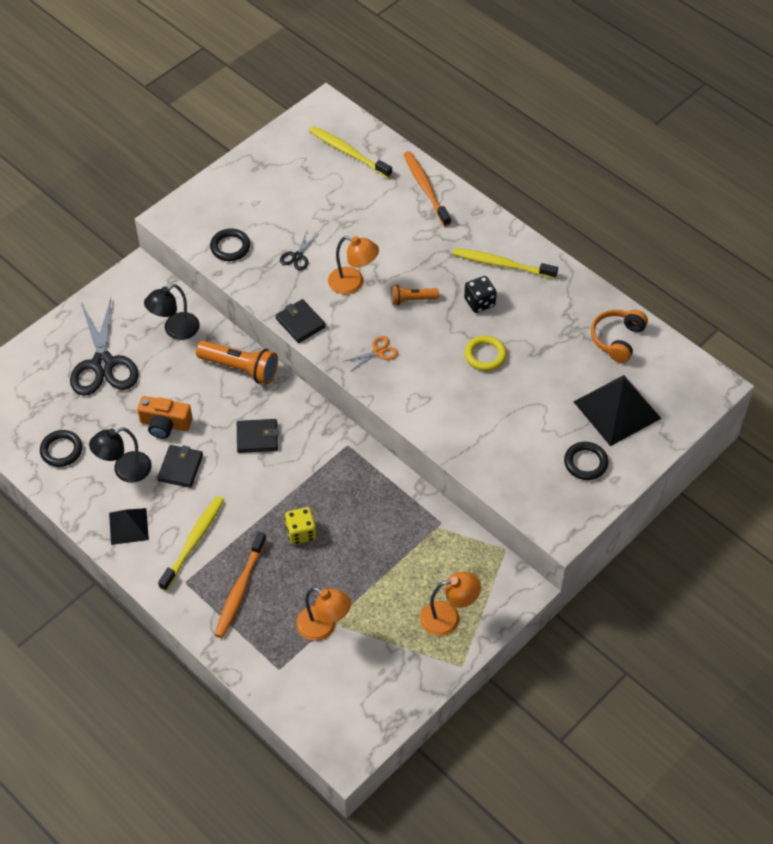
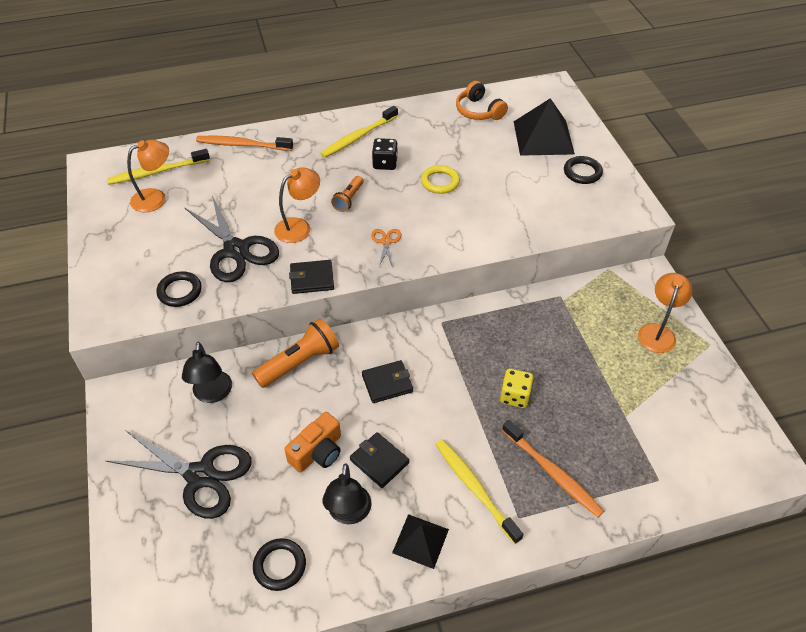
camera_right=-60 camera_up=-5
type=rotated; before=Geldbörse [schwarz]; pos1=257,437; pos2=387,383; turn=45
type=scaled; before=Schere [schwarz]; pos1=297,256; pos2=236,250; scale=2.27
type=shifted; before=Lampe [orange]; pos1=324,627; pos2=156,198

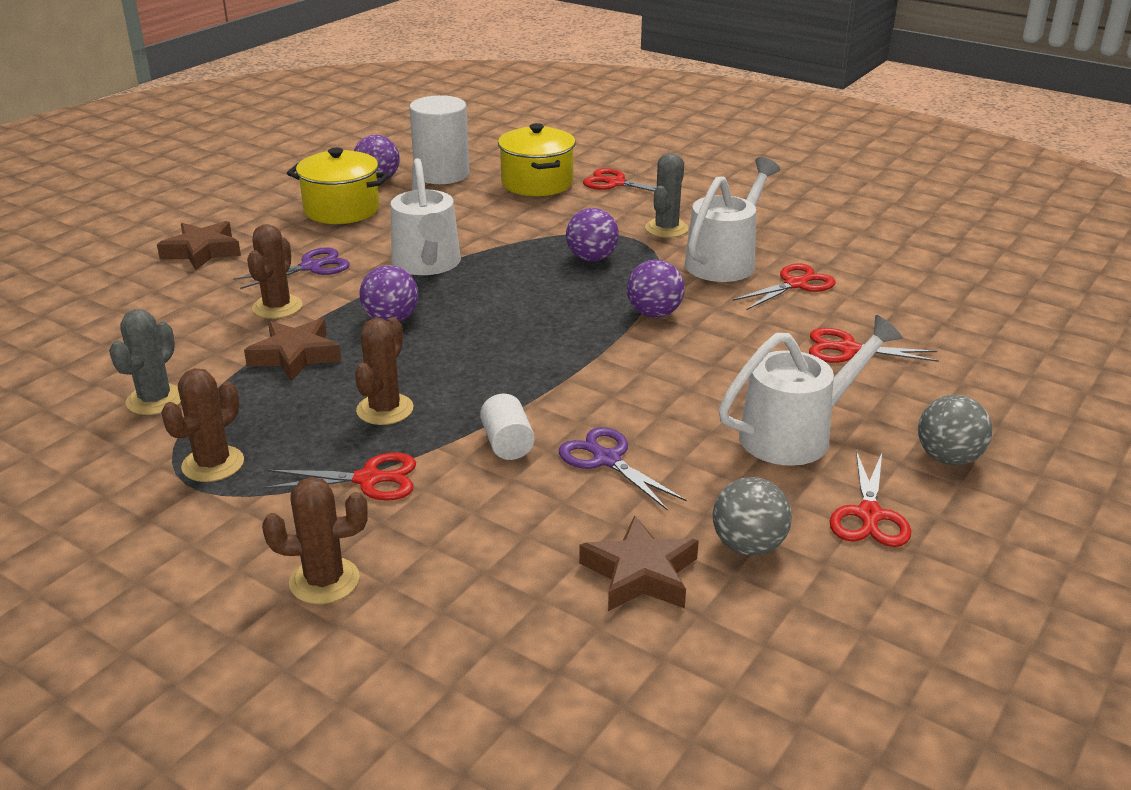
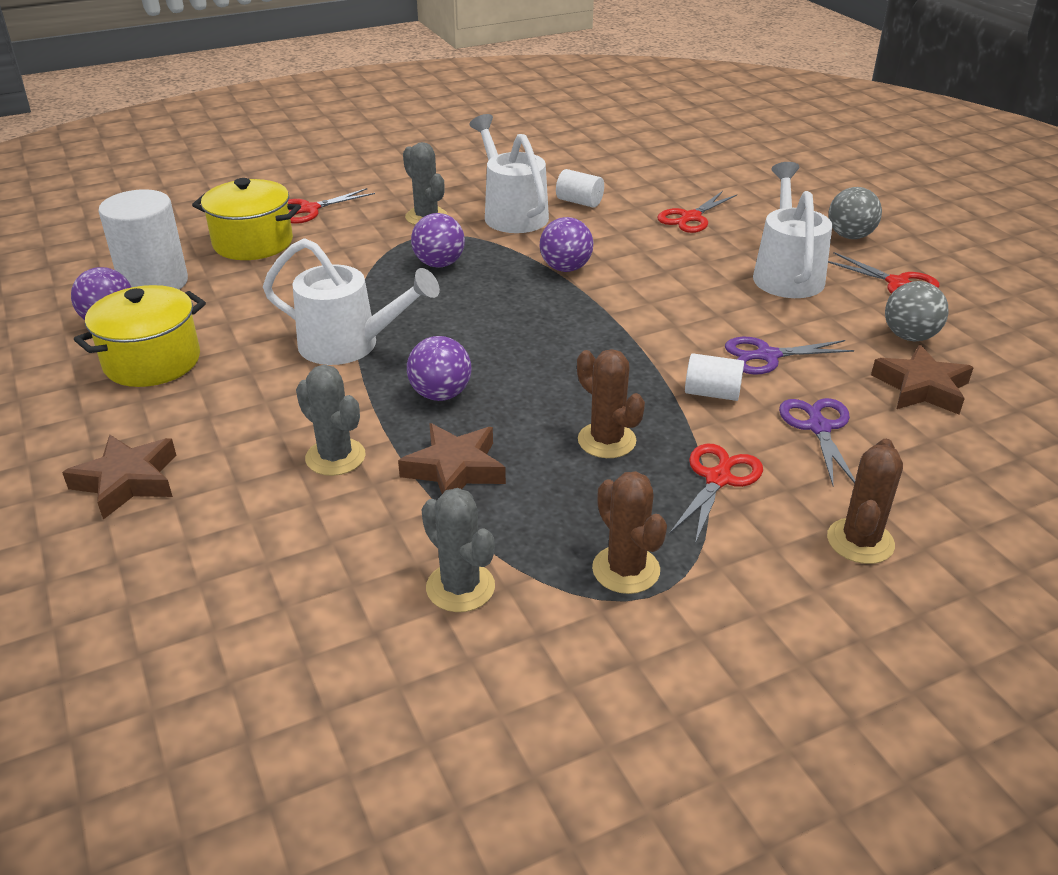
camera_right=-60 camera_up=5
type=shifted; before=Schere [lila]; pos1=311,267; pos2=818,427
type=repainted; before=Kaktus [braun]; after=Kaktus [grau]; pos1=277,307; pos2=335,457
type=swapped; before=Schere [rot]; after=Vollzylinder [weiß]; pos1=795,284; pos2=579,202

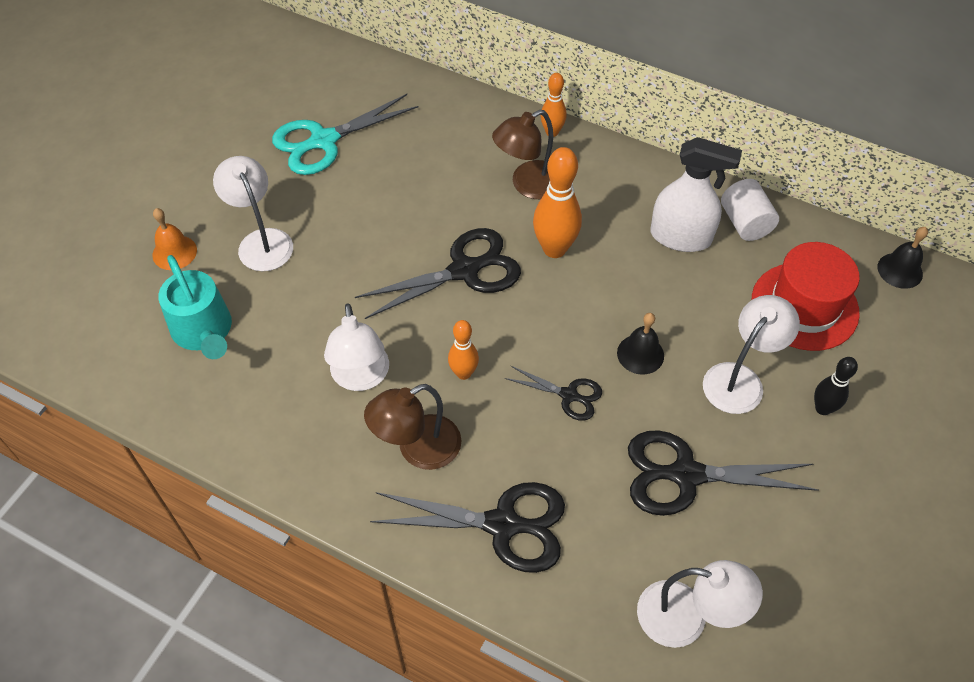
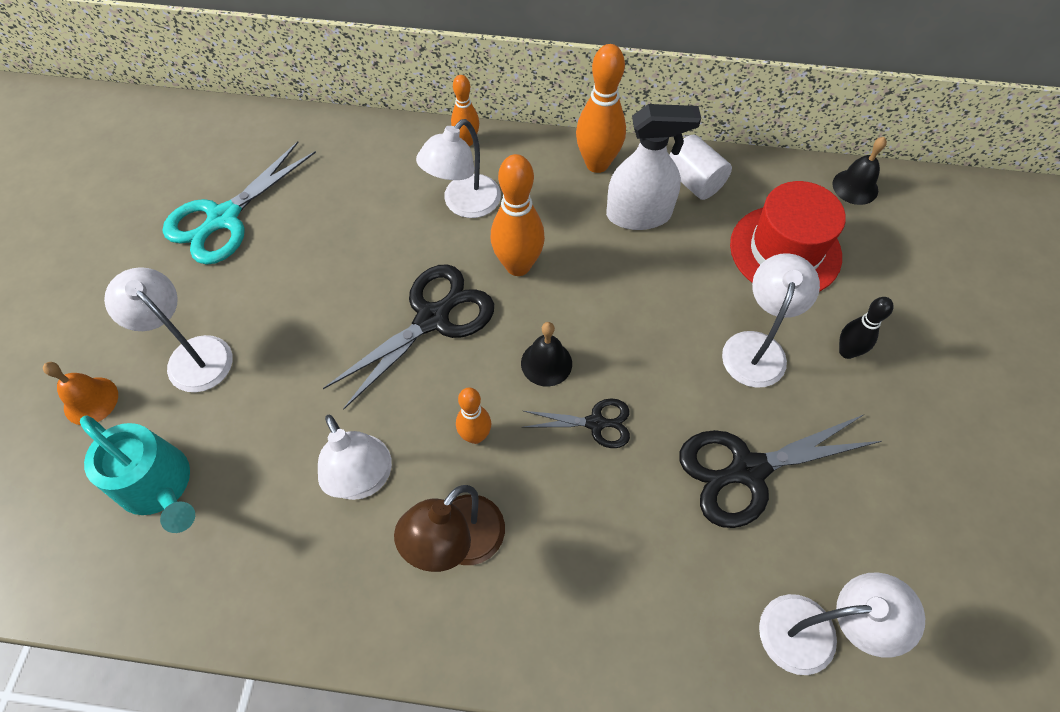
camera_right=-20 camera_up=5
type=gone; before=Schere [schwarz]; pos1=502,524
type=repainted; before=Lampe [braun]; after=Lampe [weiß]; pos1=528,185; pos2=464,204
type=shifted; before=Glocke [schwarz]; pos1=640,354; pos2=546,363
type=new; after=Bowlingkegel [orange]; pos2=597,164

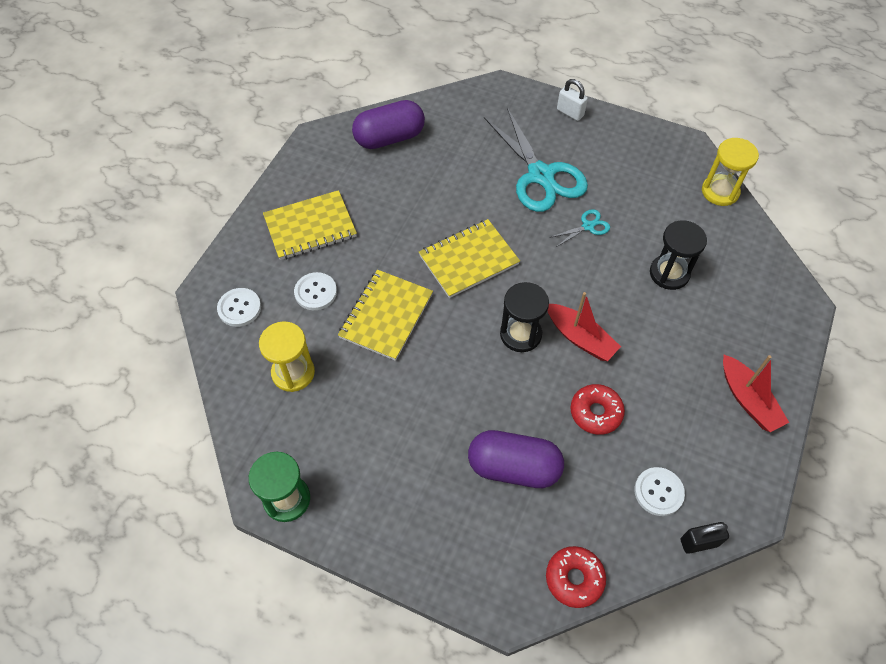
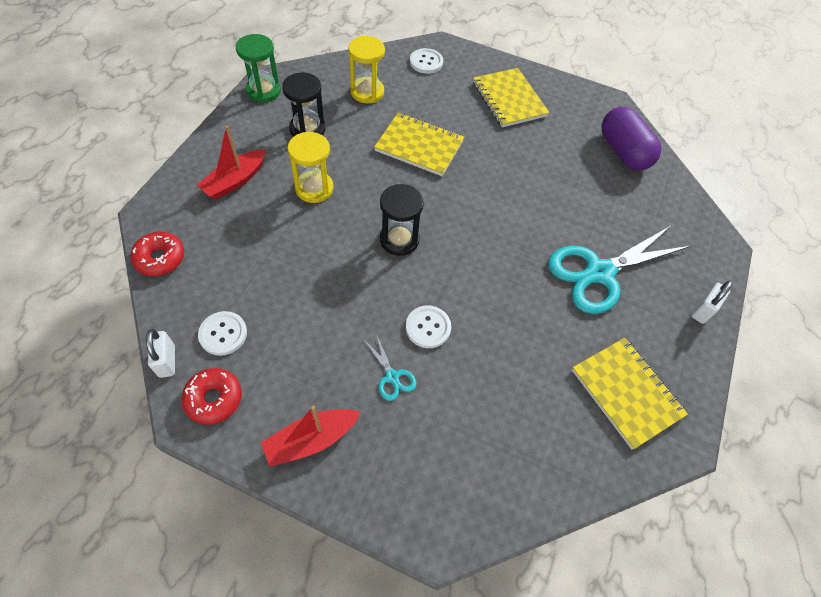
camera_right=85 camera_up=0
type=shifted; before=Knopf [weiß]; pos1=315,292; pos2=428,327
type=shifted; before=Notizbuch [gelb]; pos1=468,260; pos2=626,393
type=gone; before=Kapsel [lila]; pos1=514,467
type=shifted; before=Boot [rot]; pos1=580,338; pos2=235,181
type=shifted; before=Schere [türkis]; pos1=588,226; pos2=392,377
type=shifted; before=Donut [rot]; pos1=595,412; pos2=214,399
type=shifted; before=Sanduhr [schwarz]; pos1=669,273; pos2=307,129
type=repainted; before=Vorhängeschloss [schwarz]; after=Vorhängeschloss [weiß]; pos1=699,542; pos2=167,361
type=shifted; before=Sanduhr [gelb]; pos1=720,191; pos2=314,188

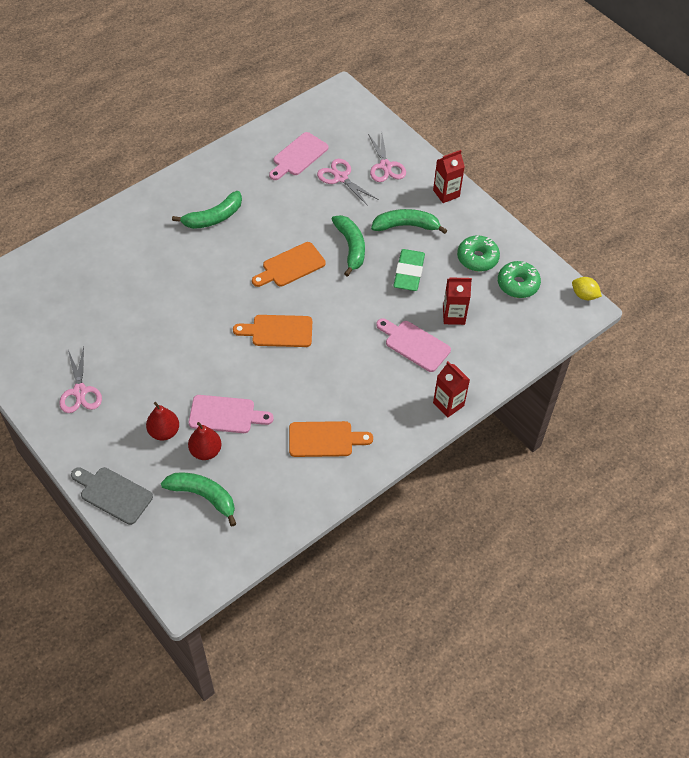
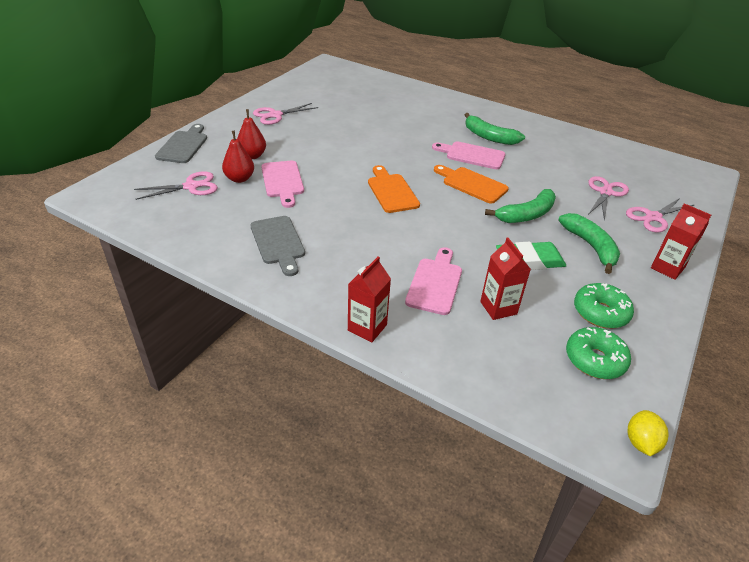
camera_right=70 camera_up=-15
type=swapped; before=Banane [grün]; after=Schere [rosa]; pos1=203,496; pos2=191,186
type=shifted; before=Schneidebrett [rosa]; pos1=298,156; pos2=472,155
type=repainted; before=Schneidebrett [orange]; after=Schneidebrett [grau]; pos1=324,439; pos2=278,243

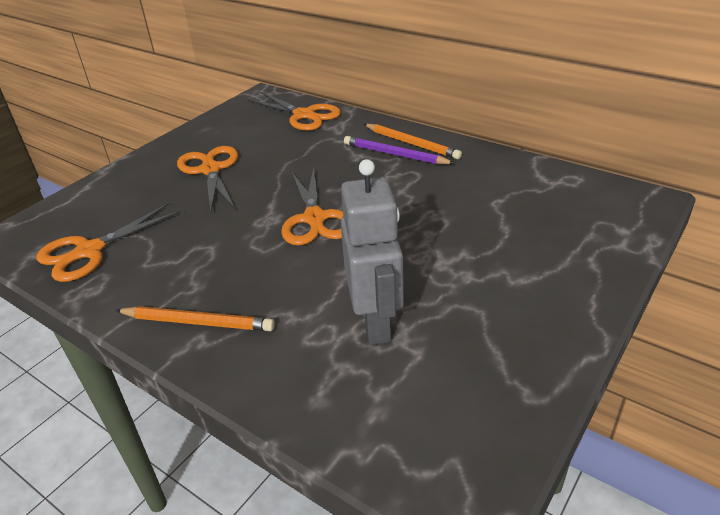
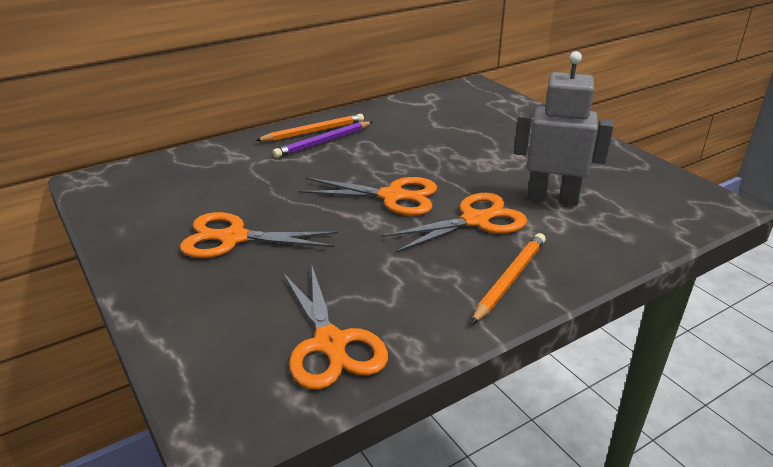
camera_right=-70 camera_up=-5
type=shifted; before=Schere [orange]; pos1=304,115; pos2=475,220

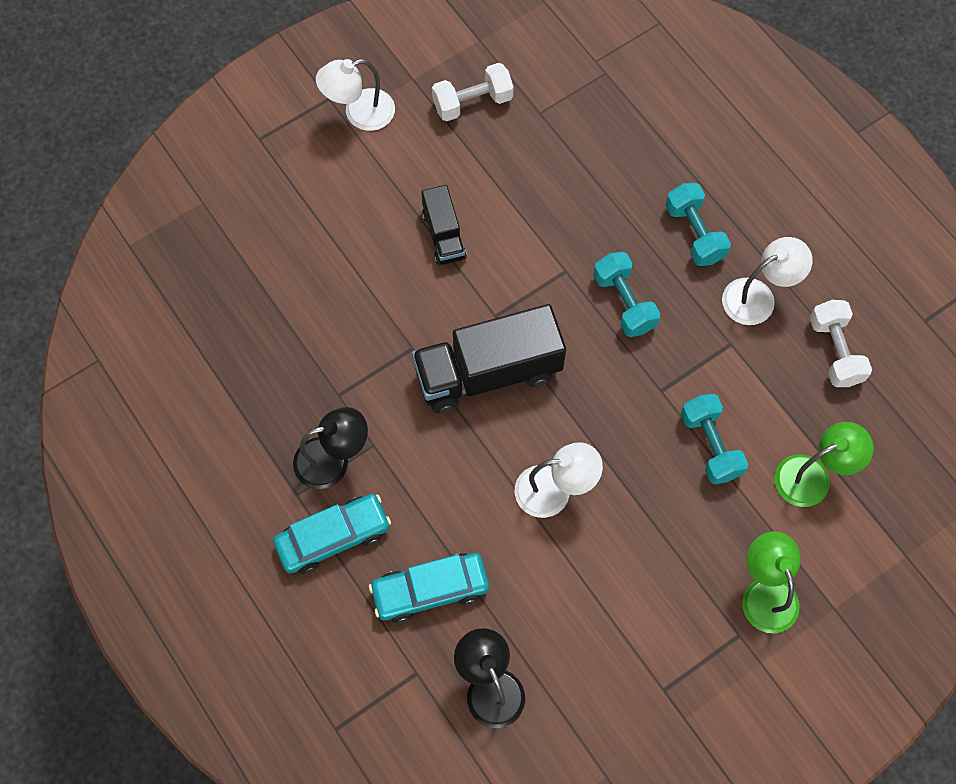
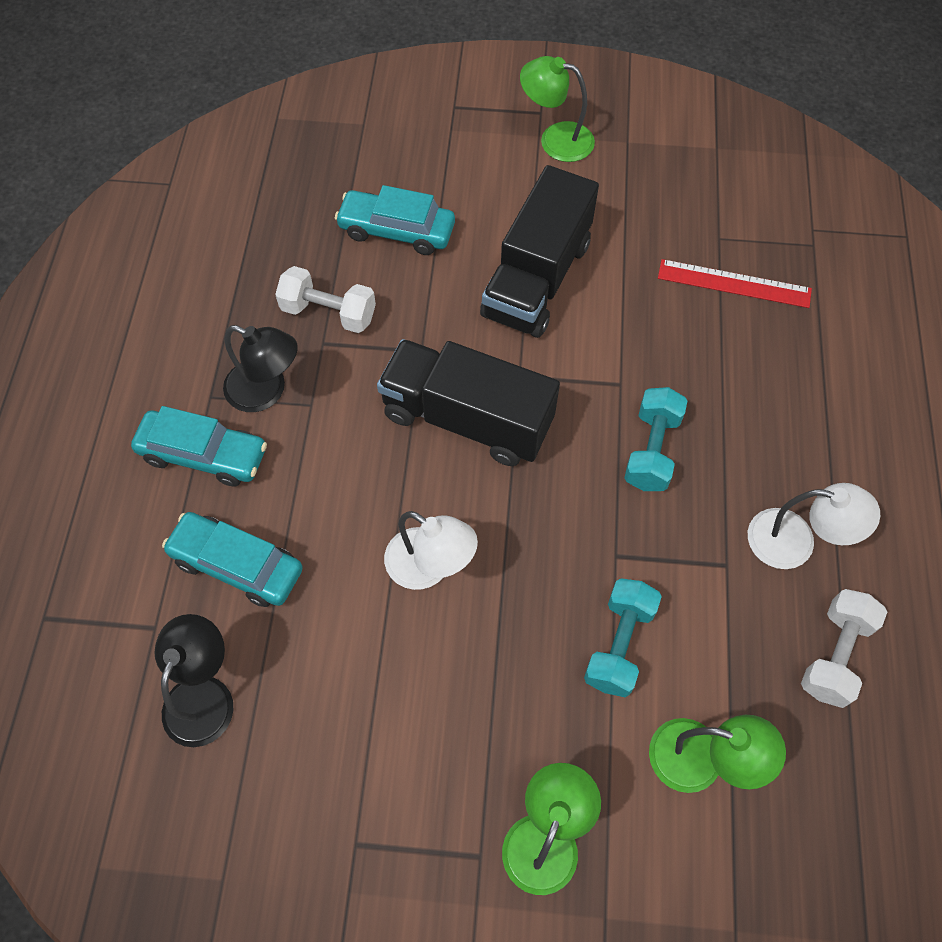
camera_right=40 camera_up=-5
type=repainted; before=Lampe [weiß]; after=Lampe [grün]; pos1=359,113; pos2=555,139
type=scaled; before=Lastwagen [schwarz]; pos1=443,235; pos2=536,279; scale=1.88
type=shifted; before=Hantel [weiß]; pos1=472,102; pos2=329,313
type=gone; before=Hantel [türkis]; pos1=694,233
type=new; after=Auto [türkis]; pos2=396,231
type=new; after=Lineal [rot]; pos2=734,284

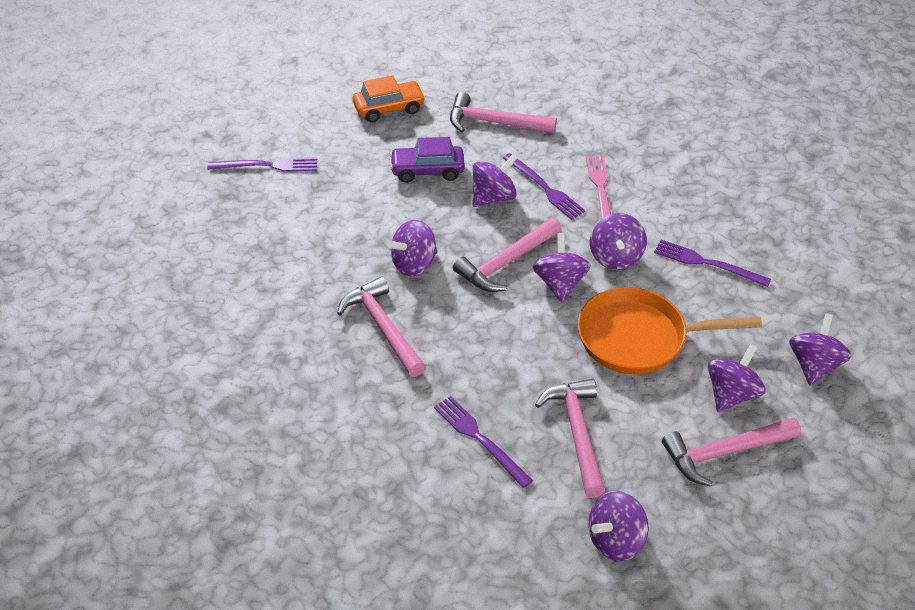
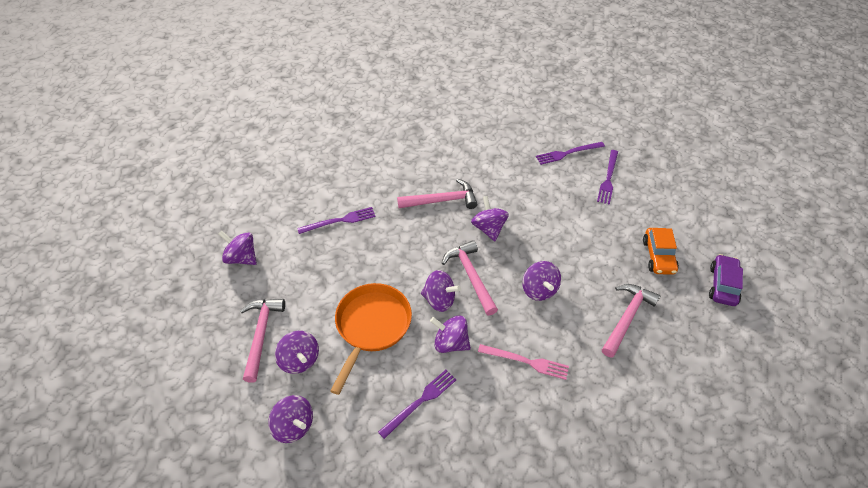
camera_right=110 camera_up=5
type=shifted; before=Auto [lila]; pos1=427,170; pos2=723,285
type=shifted; before=Gabel [lila]; pos1=544,188; pos2=567,153
type=gone; before=Hammer [rosa]; pos1=577,433
type=rotated; before=Kreisel [lila]; pos1=616,540; pos2=241,257; turn=-45

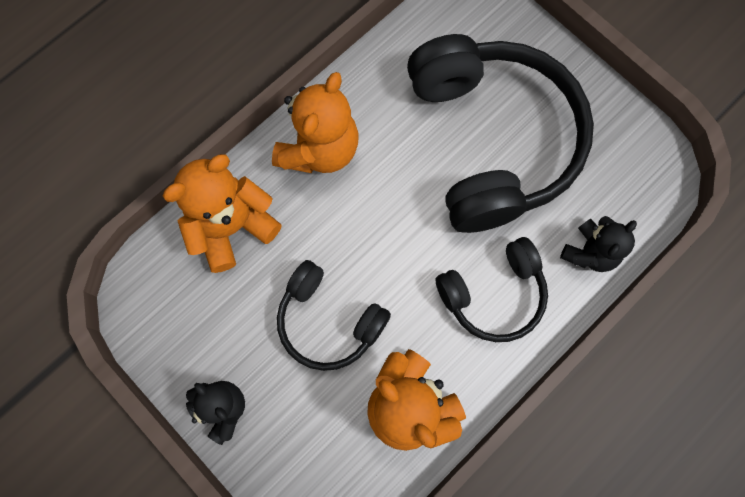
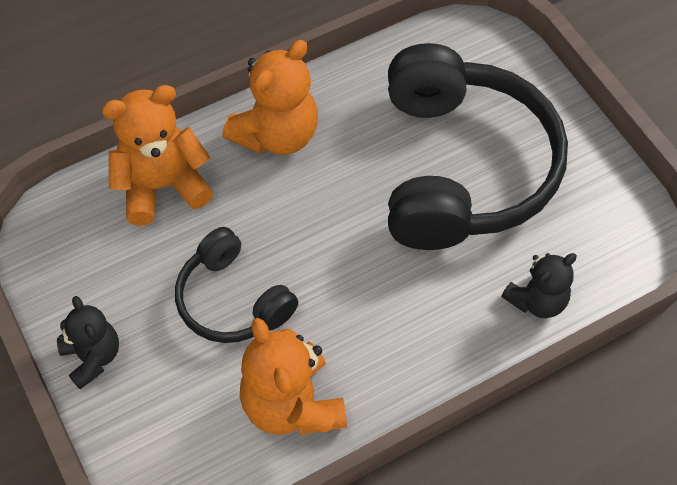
camera_right=15 camera_up=-15
type=gone; before=Kopfhörer [schwarz]; pos1=493,294

